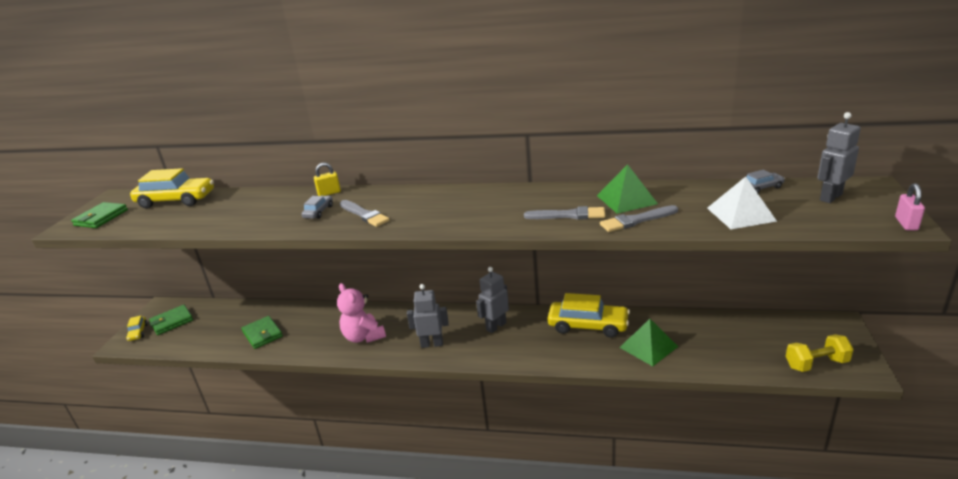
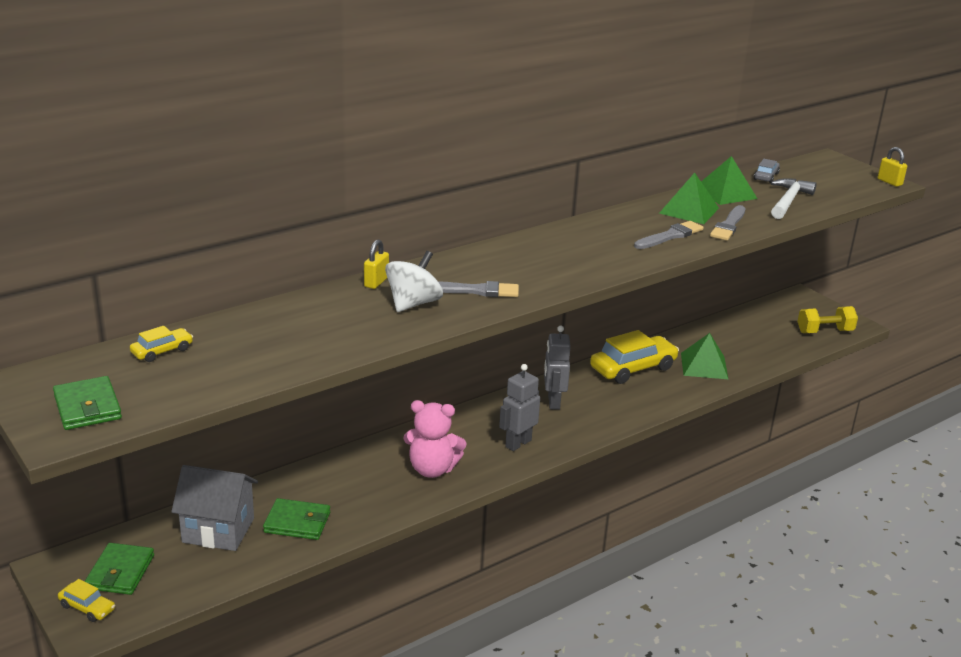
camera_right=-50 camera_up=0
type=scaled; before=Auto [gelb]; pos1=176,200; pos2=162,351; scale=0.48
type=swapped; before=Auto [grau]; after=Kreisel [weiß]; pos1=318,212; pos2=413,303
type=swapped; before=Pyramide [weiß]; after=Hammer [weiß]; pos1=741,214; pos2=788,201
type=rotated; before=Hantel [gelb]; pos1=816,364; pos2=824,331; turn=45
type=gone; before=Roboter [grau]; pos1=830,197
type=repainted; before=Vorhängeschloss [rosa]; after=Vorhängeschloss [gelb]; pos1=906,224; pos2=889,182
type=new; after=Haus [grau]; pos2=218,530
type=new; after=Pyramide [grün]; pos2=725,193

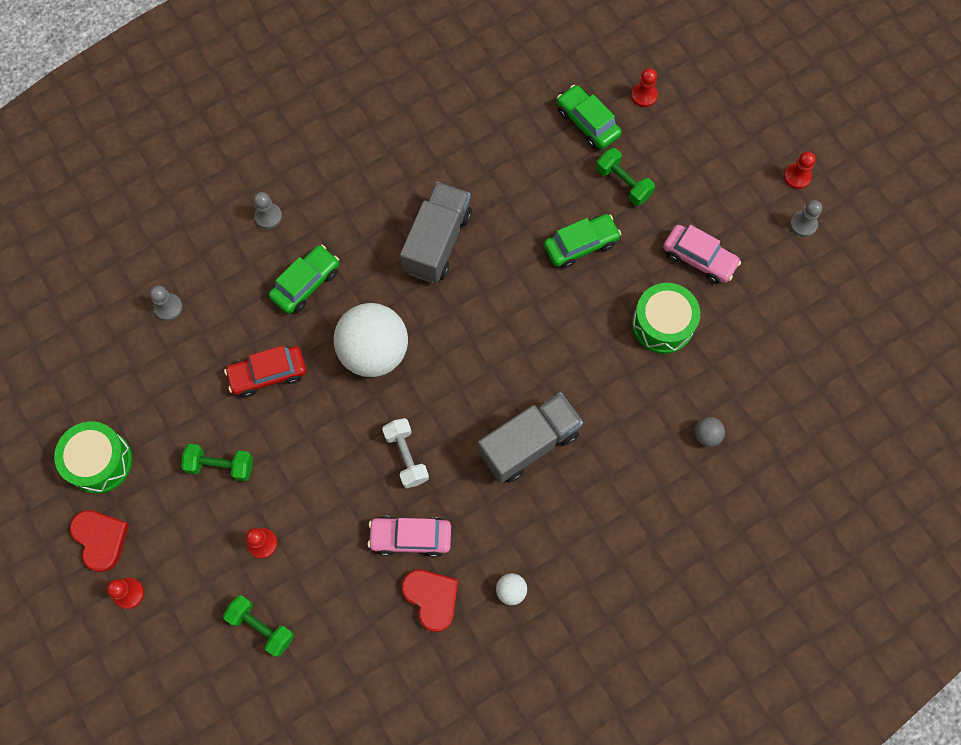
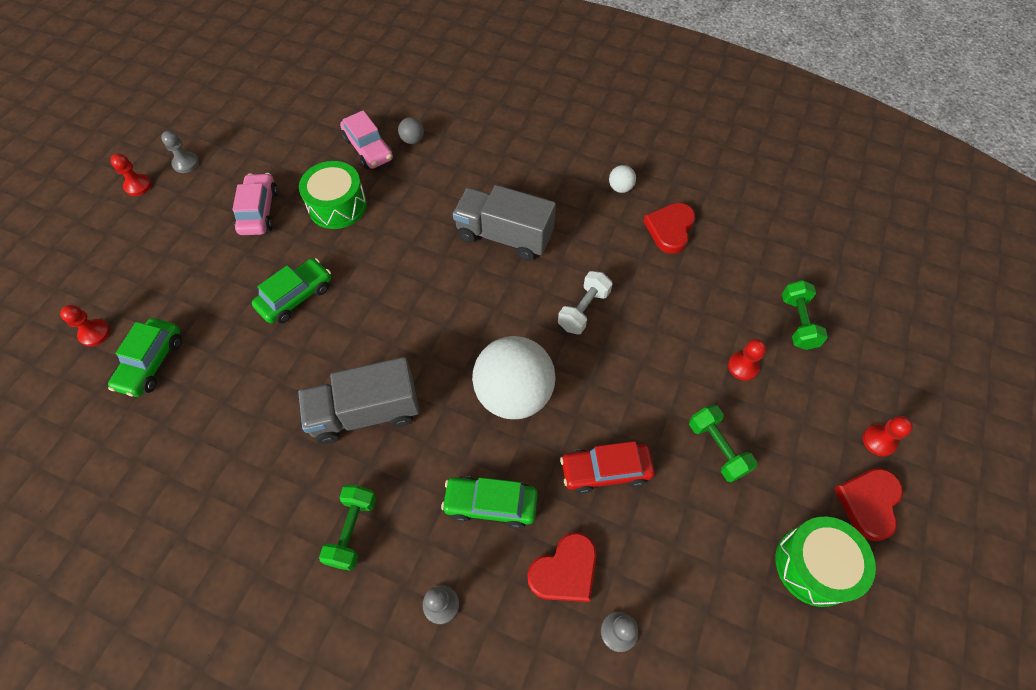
camera_right=-125 camera_up=-10
type=rotated; before=Auto [rot]; pos1=268,374; pos2=605,471; turn=135
type=shifted; before=Auto [rosa]; pos1=410,537; pos2=368,149
type=rotated; before=Auto [grün]; pos1=581,245; pos2=296,297; turn=105
type=shifted; before=Hantel [grün]; pos1=623,183; pos2=353,530
type=new; after=Herz [rot]; pos2=565,571

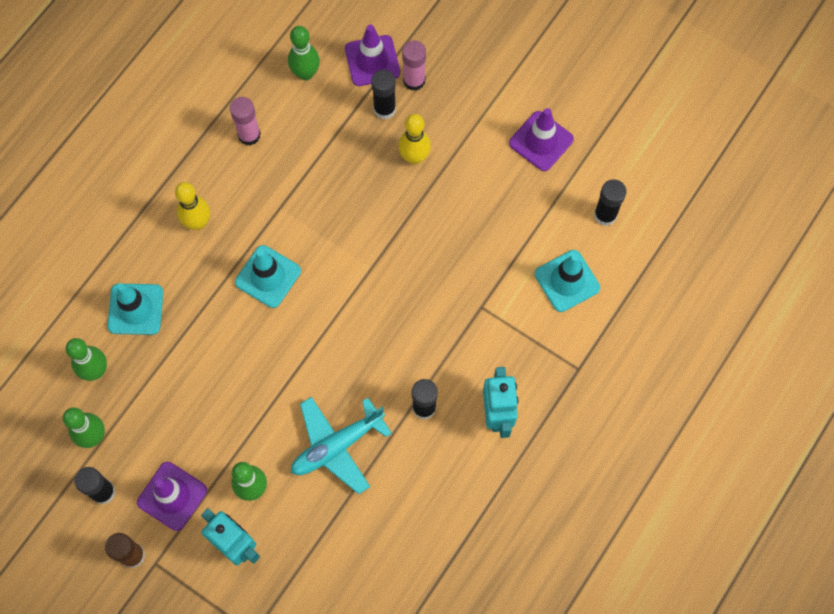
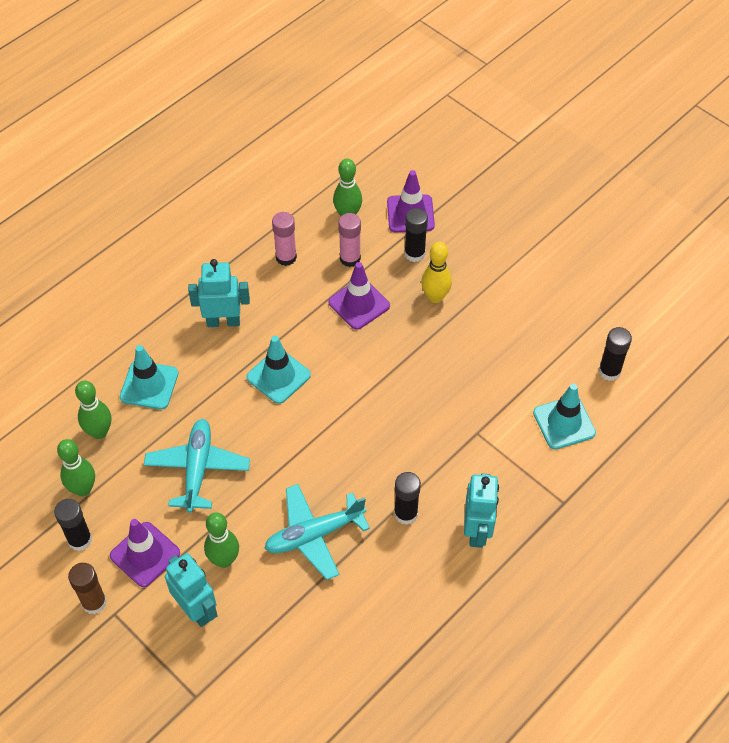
camera_right=10 camera_up=-15
type=swapped; before=Bowlingkegel [gelb]; after=Roboter [türkis]; pos1=197,222; pos2=223,321
type=shifted; before=Klebestift [rosa]; pos1=414,80; pos2=350,258
type=shifted; before=Leitkegel [lila]; pos1=541,141; pos2=359,304
type=new; after=Flugzeug [türkis]; pos2=197,469

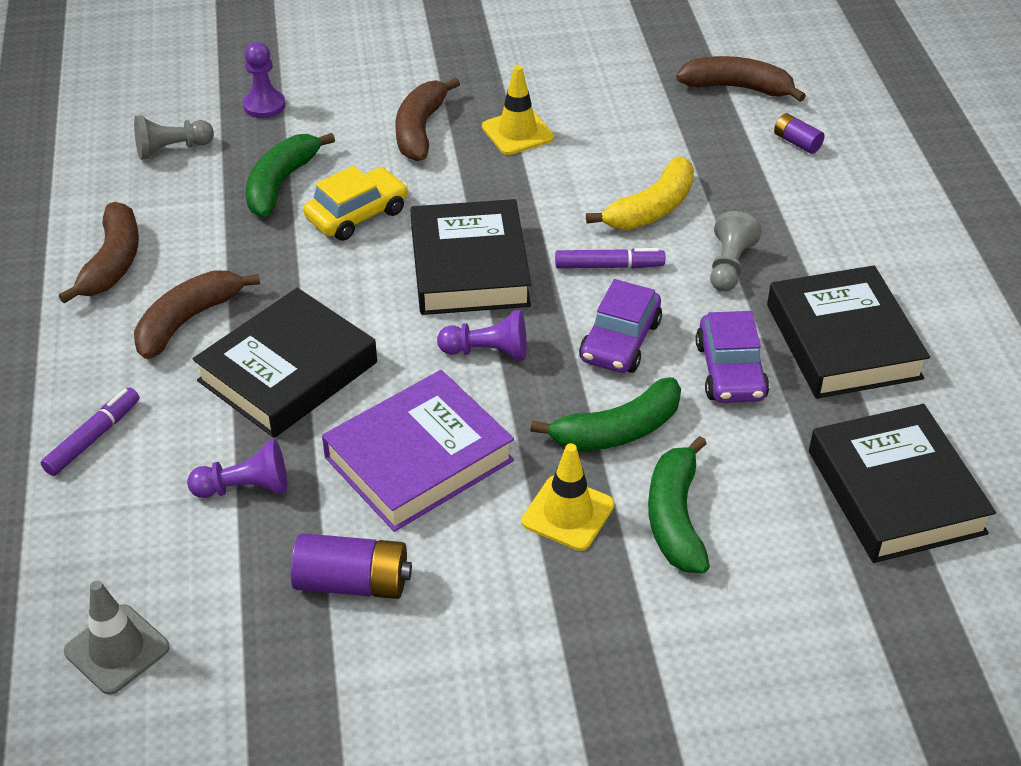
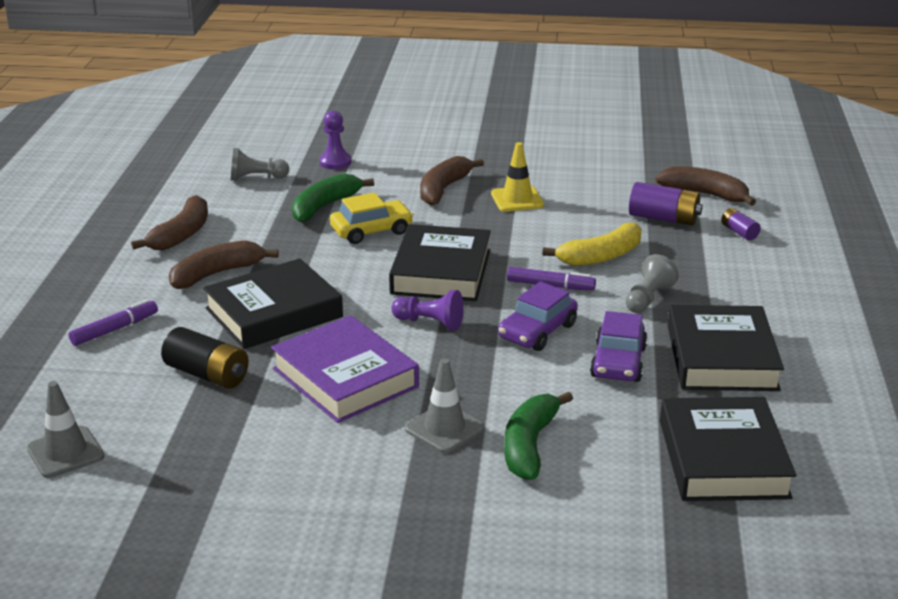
camera_right=15 camera_up=-15
type=swapped; before=Bauer [lila]; after=Batterie [schwarz]; pos1=245,488; pos2=207,374
type=shifted; before=Batterie [lila]; pos1=353,582; pos2=663,218
type=rotated; before=Buch [lila]; pos1=419,459; pos2=345,378; turn=75
type=repainted; before=Leitkegel [gelb]; after=Leitkegel [grau]; pos1=568,513; pos2=444,428
type=gone; before=Banane [grün]; pos1=617,430

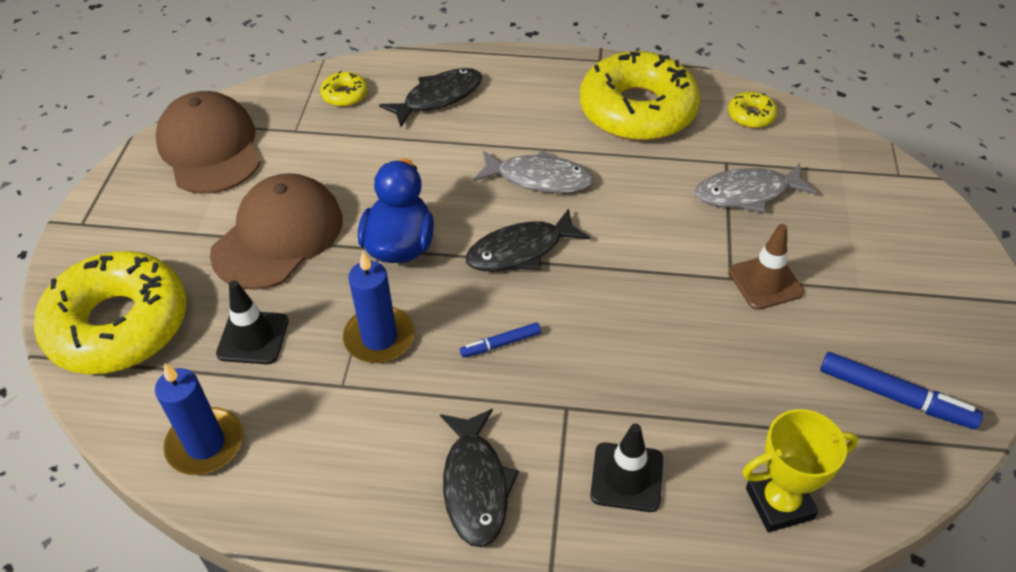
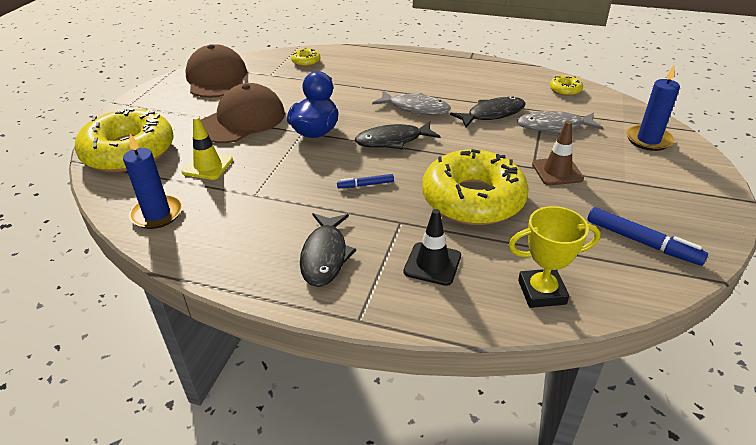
camera_right=10 camera_up=-10
type=repainted; before=Leitkegel [schwarz]; after=Leitkegel [gelb]; pos1=253,337; pos2=207,166
type=shifted; before=Kerze [blau]; pos1=379,338; pos2=648,140
type=shifted; before=Fisch [schwarz]; pos1=438,98; pos2=492,114
type=shifted; before=Donut [gelb]; pos1=637,110; pos2=473,199

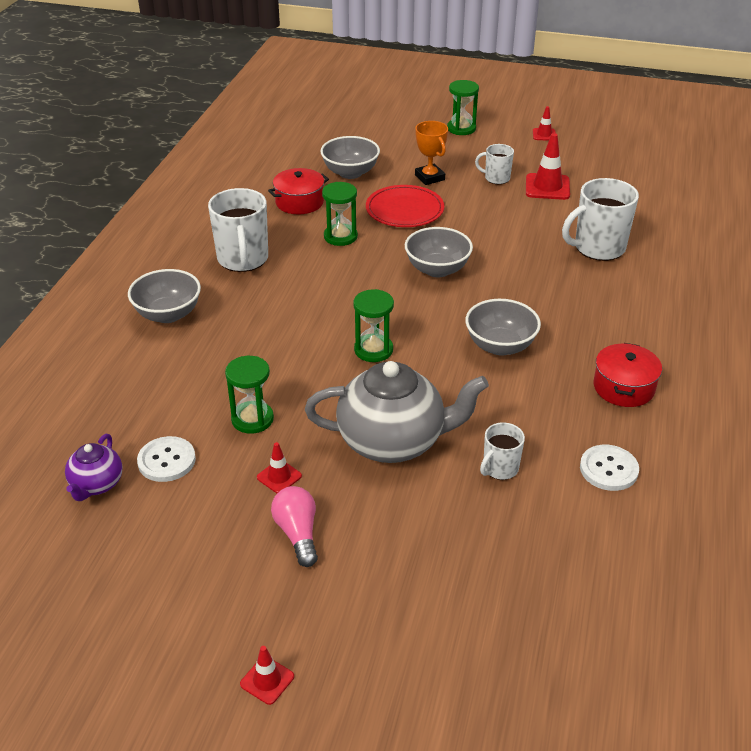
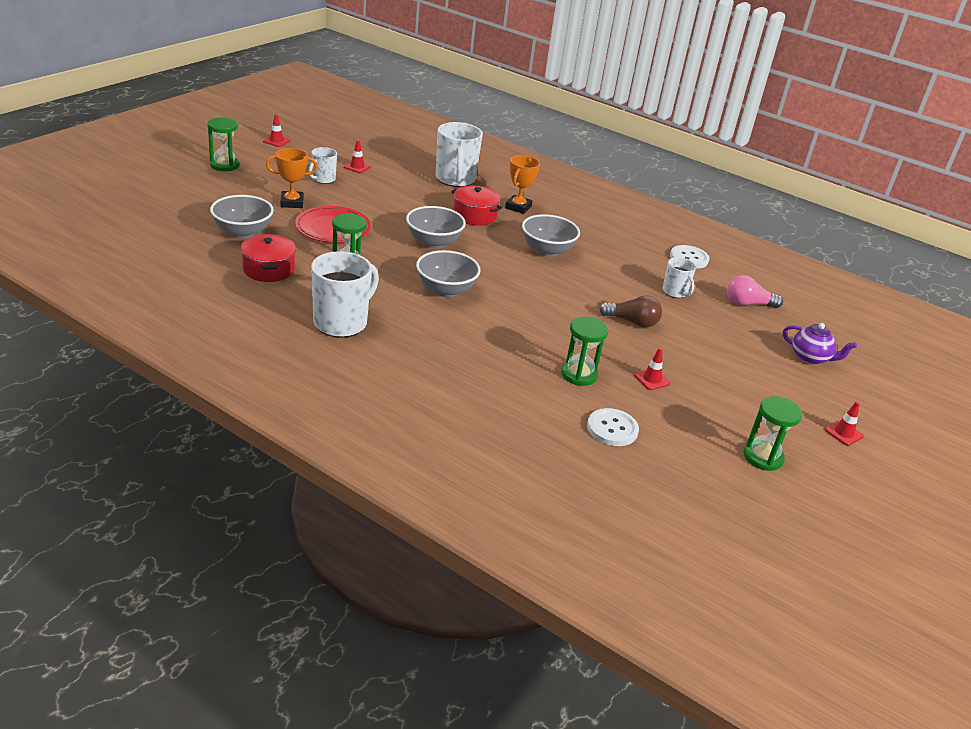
camera_right=-75 camera_up=-5
type=shifted; before=Teekanne [lila]; pos1=96,485; pos2=810,358
type=shifted; before=Schüssel [grau]; pos1=168,314; pos2=446,290
type=rotated; before=Tasse [weiß]; pos1=243,259; pos2=342,322; turn=-60
type=shifted; before=Glühbirne [rosa]; pos1=298,533; pos2=748,304
type=swapped; before=Teekanne [grau]; after=Glühbirne [braun]; pos1=393,441; pos2=632,322
type=shifted; before=Sanduhr [grün]; pos1=373,350; pos2=763,457
type=scaled; before=Leitkegel [rot]; pos1=547,187; pos2=357,167; scale=0.56
type=shifted; before=Kochtopf [rot]; pos1=623,387; pos2=474,215
type=new; after=Pokal [orange]; pos2=518,207

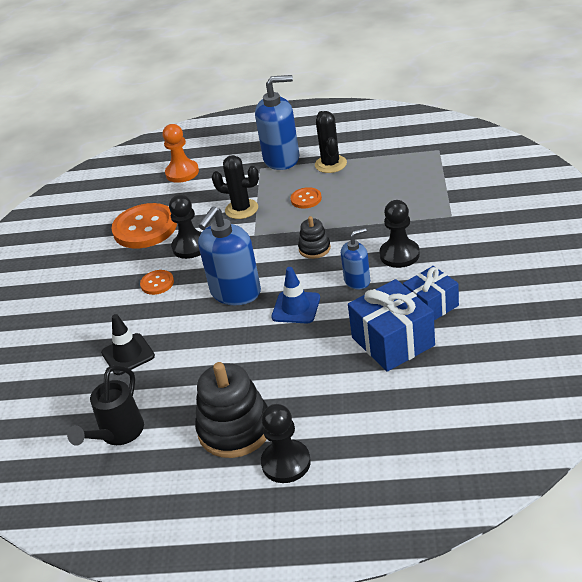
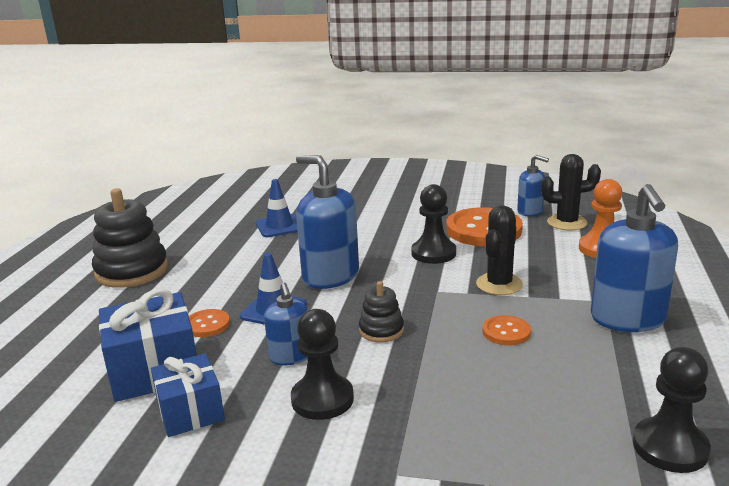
camera_right=95 camera_up=-15
type=gone; before=Gießkanne [schwarz]; pos1=118,435
type=repainted; before=Leitkegel [schwarz]; after=Leitkegel [blau]; pos1=128,354; pos2=279,226
type=shifted; before=Knopf [orange]; pos1=157,283; pos2=207,325
type=shifted; before=Bauer [schwarz]; pos1=286,463; pos2=670,447
type=shifted; before=Kaktus [schwarz]; pos1=330,164; pos2=567,223
type=new; after=Seifenspender [blau]; pos2=530,211

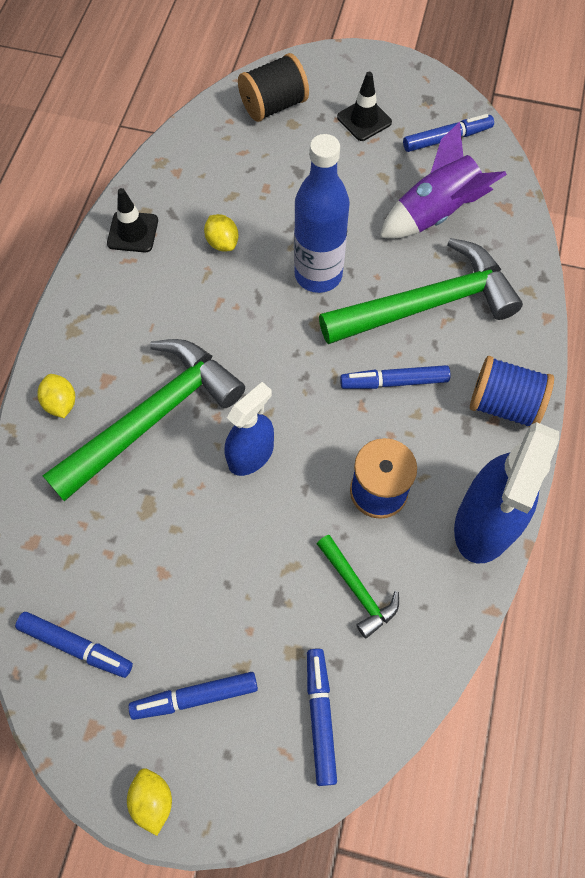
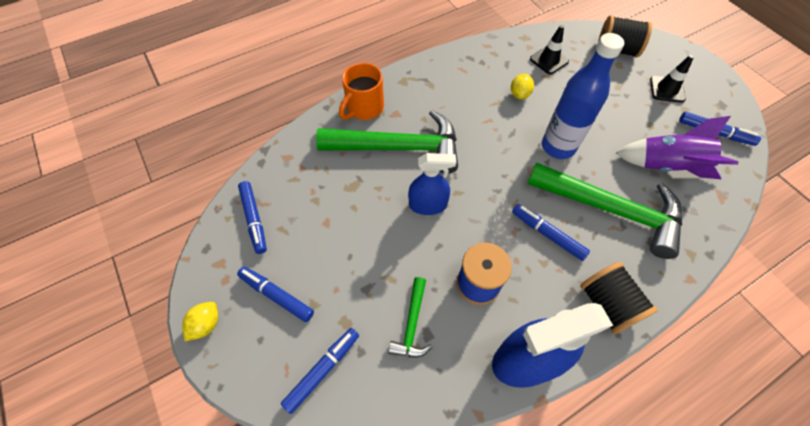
camera_right=45 camera_up=-5
type=swapped; before=Zitrone [gelb]; after=Tasse [orange]; pos1=61,403; pos2=364,108
type=shifted; before=Leitkegel [schwarz]; pos1=133,232; pos2=549,60
type=repainted; before=Garnrolle [blau]; after=Garnrolle [schwarz]; pos1=504,404; pos2=607,304

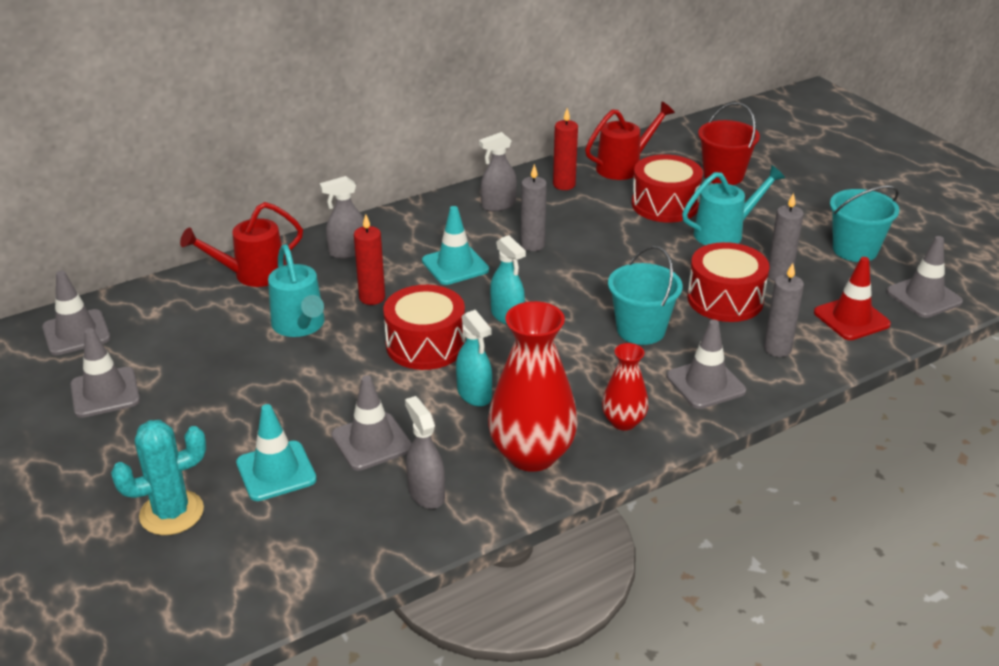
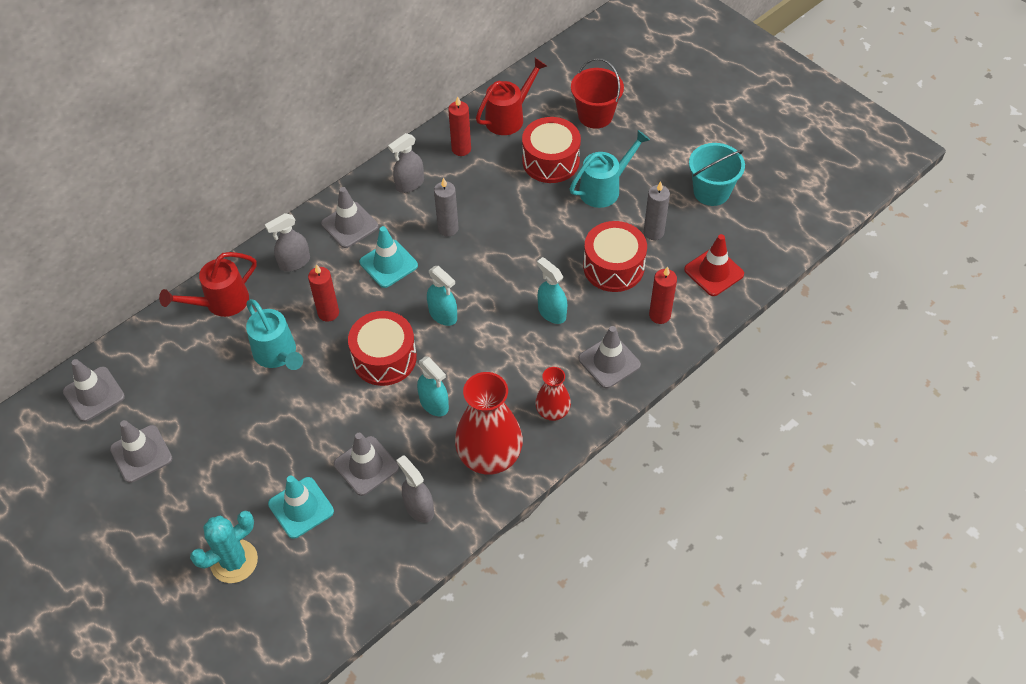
camera_right=-10 camera_up=20
type=swapped; before=Eimer [türkis]; after=Sprühflasche [türkis]; pos1=641,330; pos2=551,312
type=repainted; before=Kerze [grau]; after=Kerze [rot]; pos1=777,349; pos2=659,315
type=shifted; before=Leitkegel [grau]; pos1=924,297; pos2=350,225

